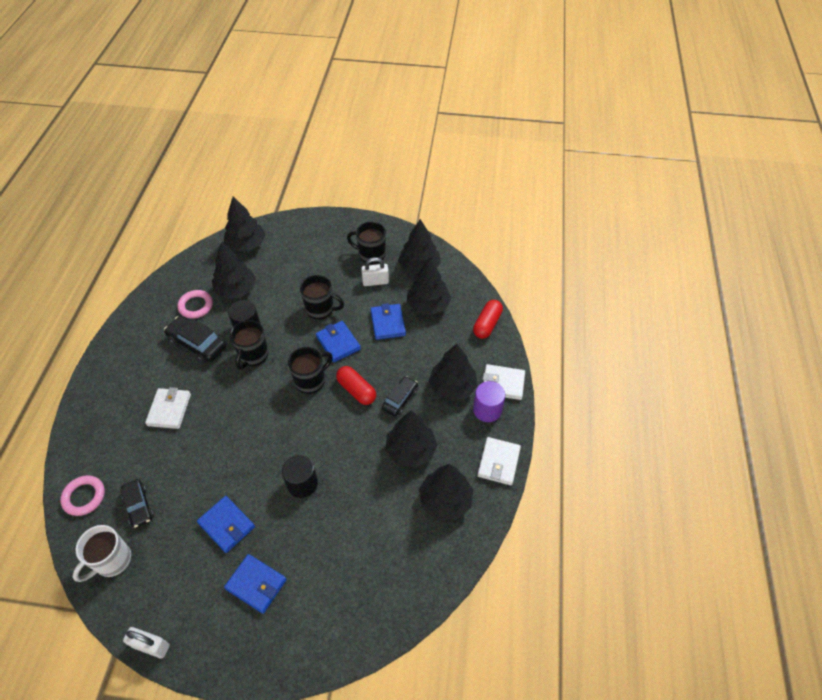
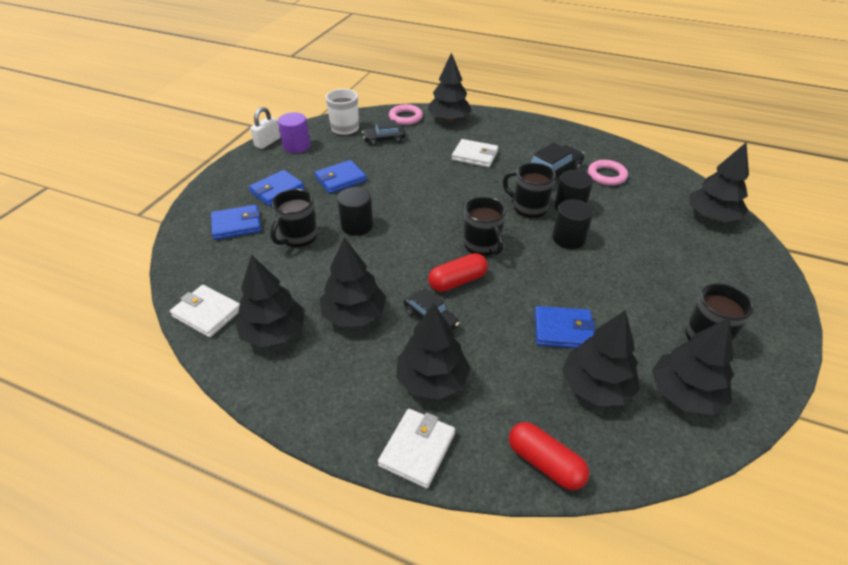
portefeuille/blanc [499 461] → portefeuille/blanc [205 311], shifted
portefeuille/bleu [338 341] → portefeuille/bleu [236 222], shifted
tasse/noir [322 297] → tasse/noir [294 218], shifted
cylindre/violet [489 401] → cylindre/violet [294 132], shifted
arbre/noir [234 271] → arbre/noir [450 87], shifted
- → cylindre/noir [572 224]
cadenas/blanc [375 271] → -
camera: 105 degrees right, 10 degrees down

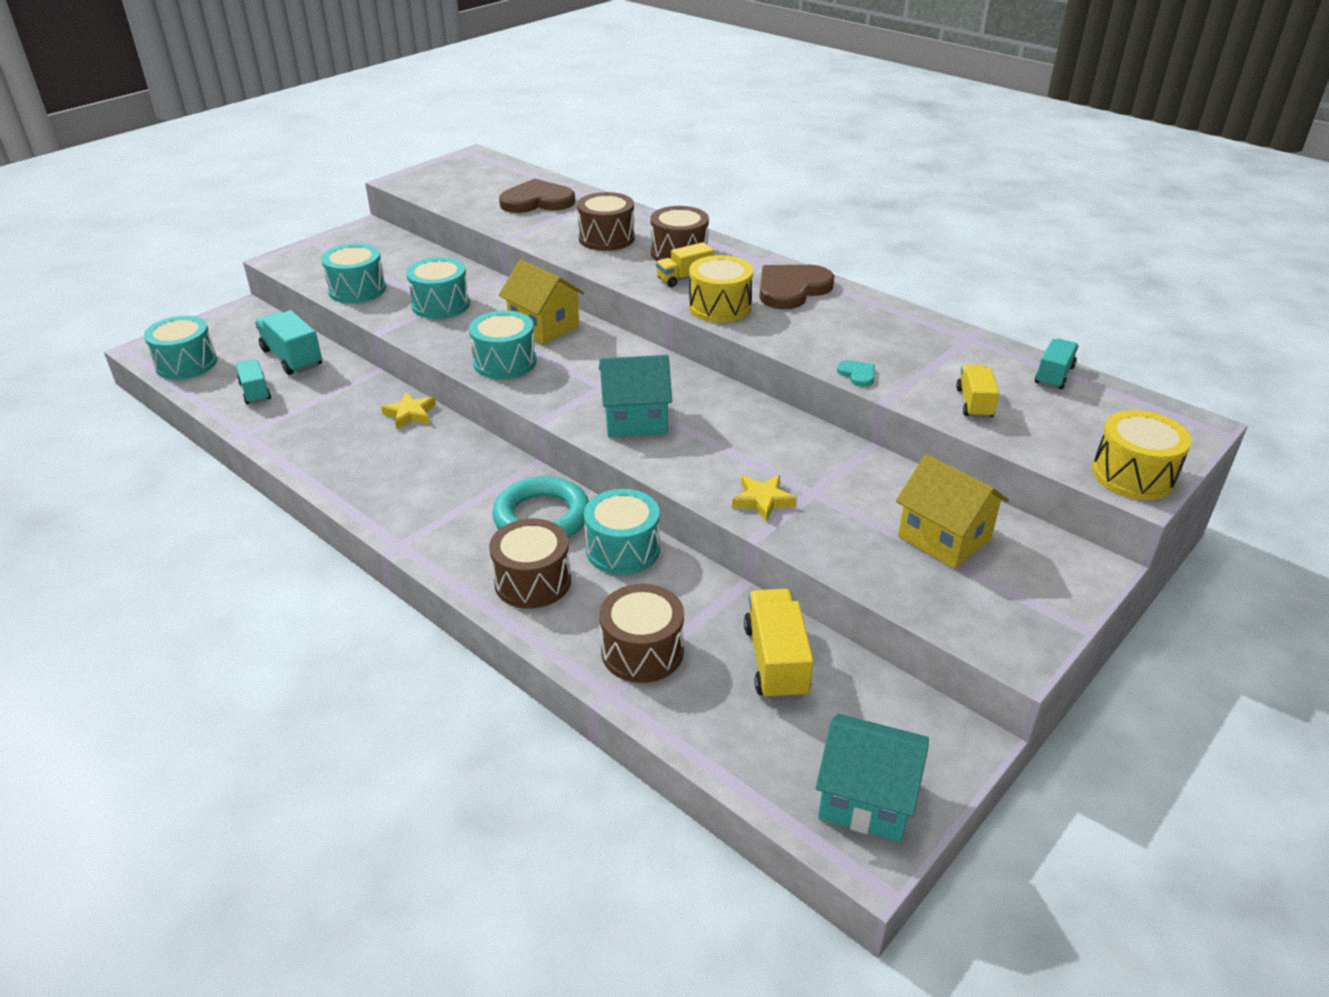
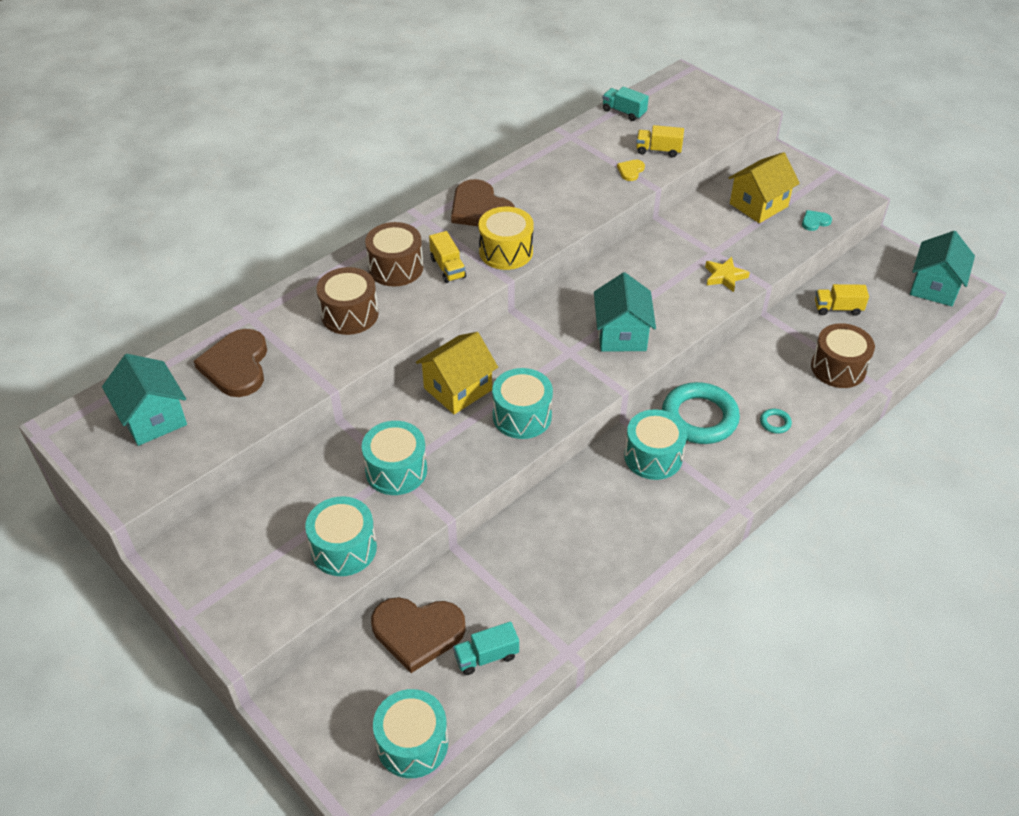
- → maison/turquoise [144 400]
camion/turquoise [288 342] → cœur/marron [418 635]
- → cœur/jaune [631 170]
tambour/turquoise [622 532] → tambour/turquoise [655 444], shifted
tambour/marron [530 563] → anneau/turquoise [776 421]
cœur/turquoise [856 373] → cœur/turquoise [817 220], shifted
camion/jaune [779 645] → camion/jaune [842 300], x0.65
étoile/jaune [408 411] → -
tambour/jaune [1142 455] → -
camera: 85 degrees left, 10 degrees up

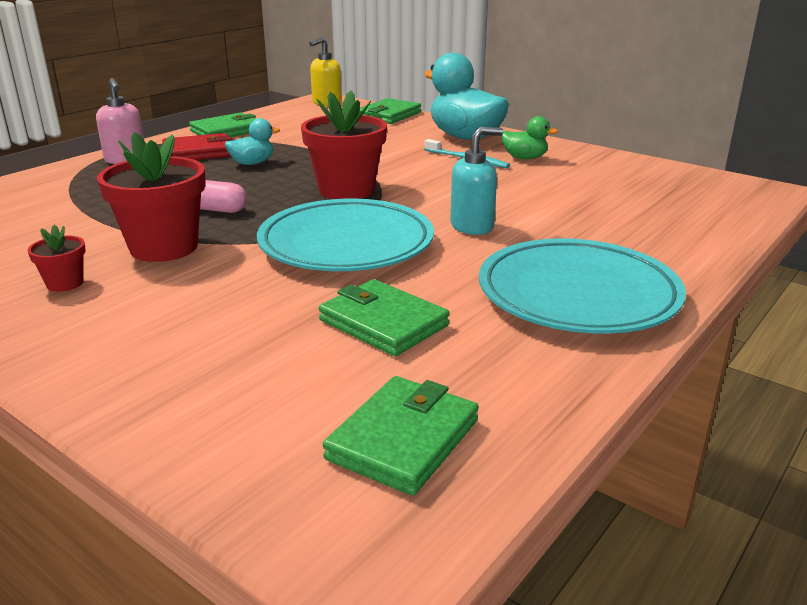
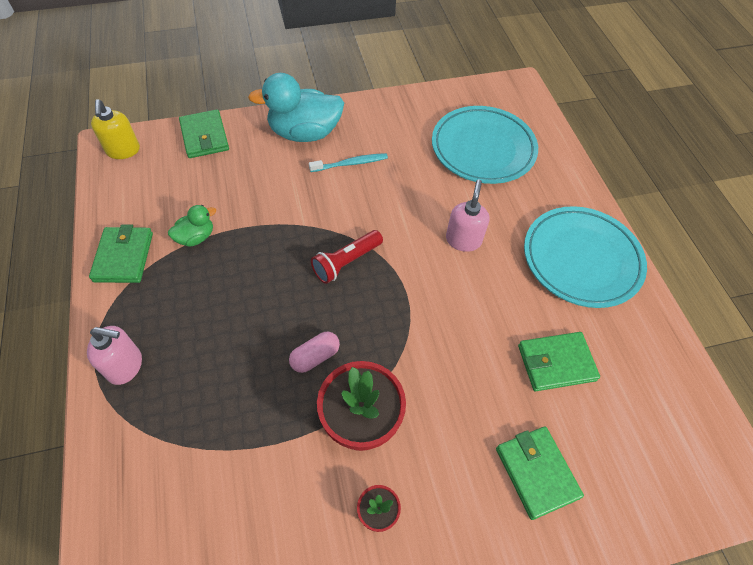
canard/vert [529 137] → canard/vert [192 226], shifted
pot de fleurs/rouge [344 144] → lampe de poche/rouge [347 257]
assiette/turquoise [345 235] → assiette/turquoise [485 145], shifted
distributeur de savon/turquoise [476 181] → distributeur de savon/rose [467 215]
portefeuille/vert [401 436] → portefeuille/vert [540 473], shifted
portefeuille/rouge [197 146] → -
canard/turquoise [252 141] → -
camera: 55 degrees left, 30 degrees up

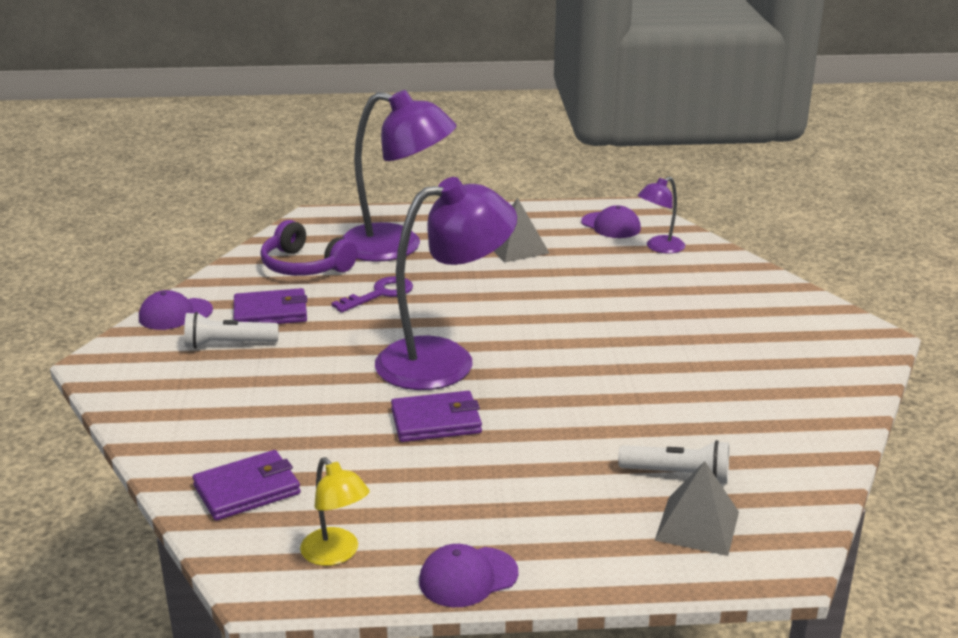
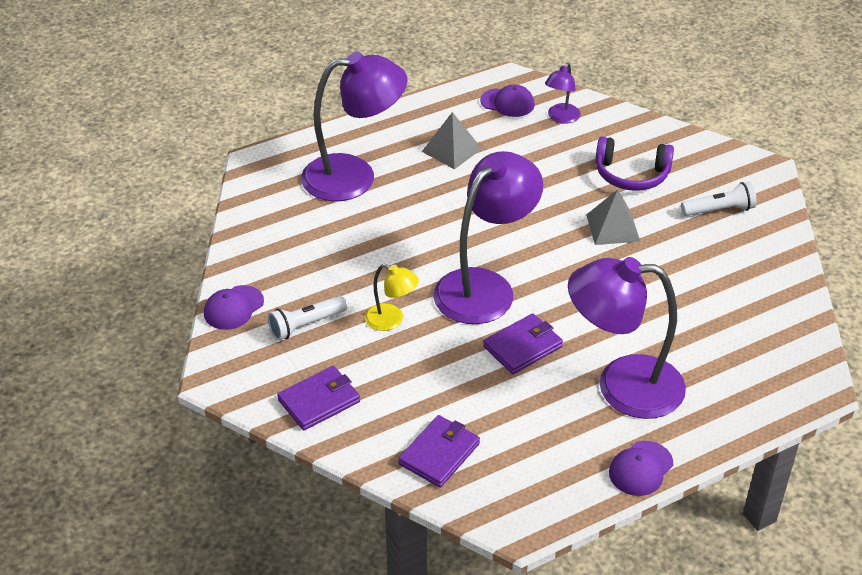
portefeuille/violet [270 306] → portefeuille/violet [318 398], shifted
lampe/jaune [335 511] → lampe/jaune [392 297], shifted
- → lampe/violet [627 338]
pyramide/gris [697 508] → pyramide/gris [613 217], shifted
casque audio/violet [308 248] → casque audio/violet [634 163], shifted
lampe de poche/blanc [673 462] → lampe de poche/blanc [719 199], shifted
clé/violet [372 294] → -
camera: 25 degrees left, 15 degrees up

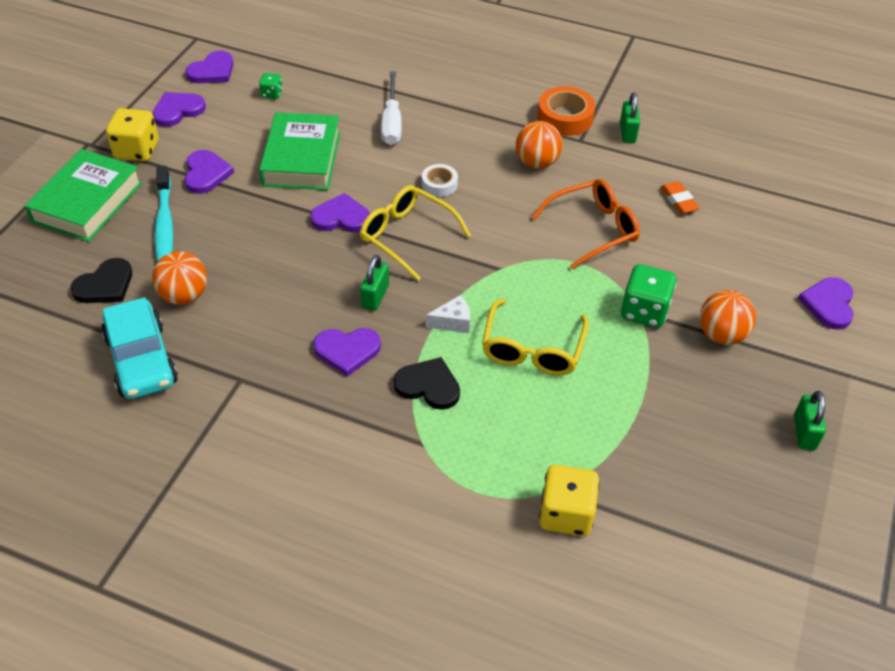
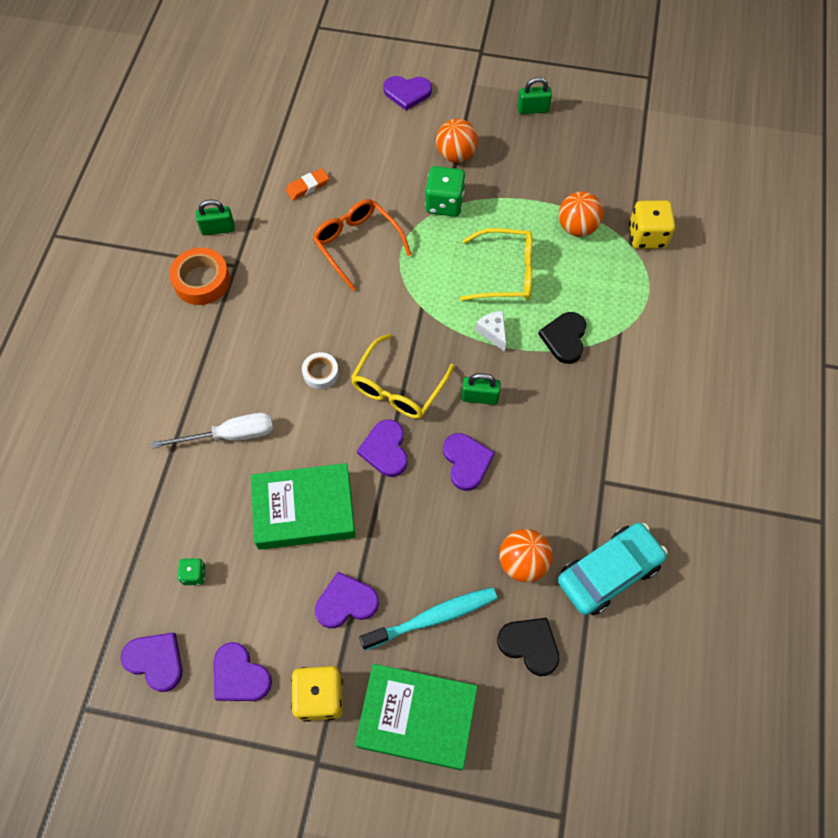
cœur/violet [347 352] → cœur/violet [469 462], shifted
balle/orange [539 145] → balle/orange [581 214], shifted
camera: 100 degrees left, 15 degrees up

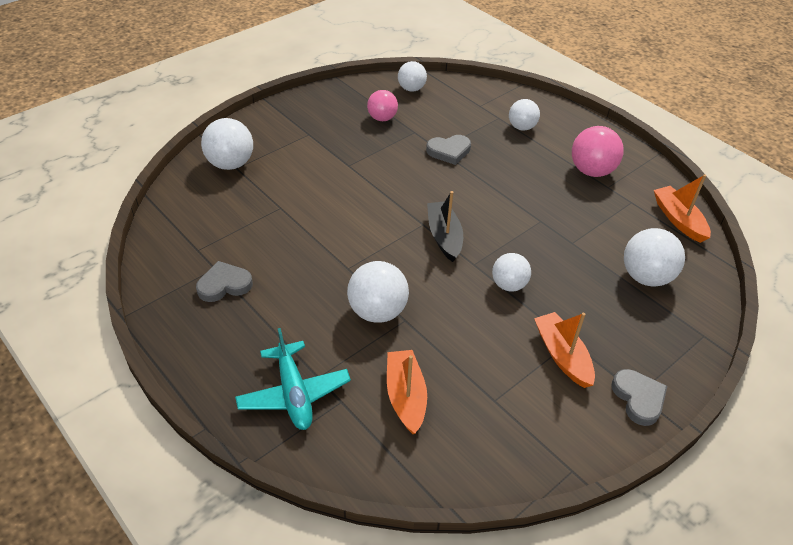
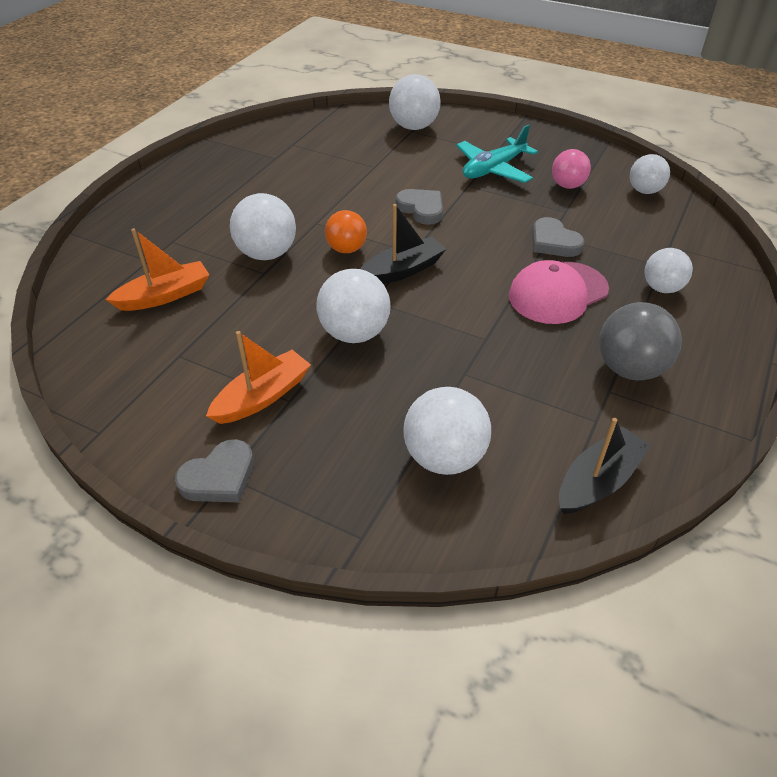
balle/blanc [511 272] → balle/blanc [353 306], x1.52
- → balle/orange [346 231]
cœur/gris [224 281] → cœur/gris [419 207], shifted
avion/turquoise [293 379] → avion/turquoise [497 153], shifted
- → casquette/rose [559 292]
bateau/orange [682 208] → bateau/noir [605 466]
balle/rose [598 151] → balle/gris [640 341]
camera: 70 degrees right, 0 degrees up

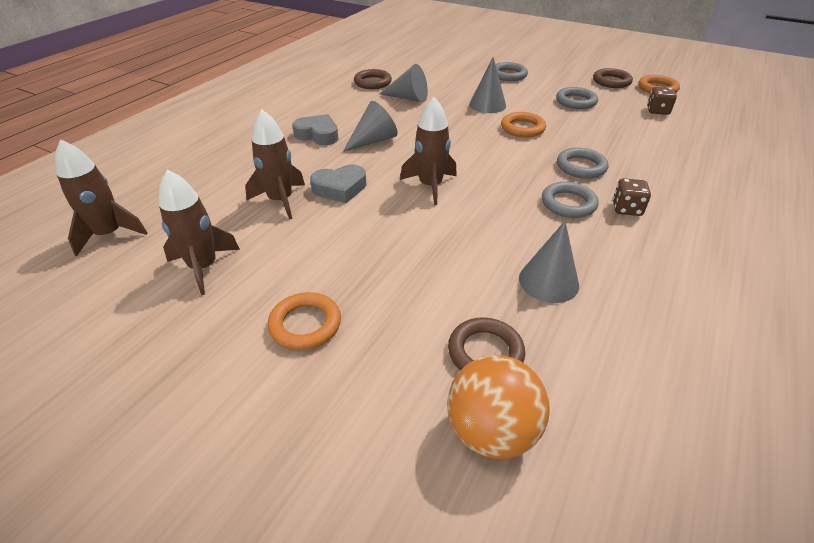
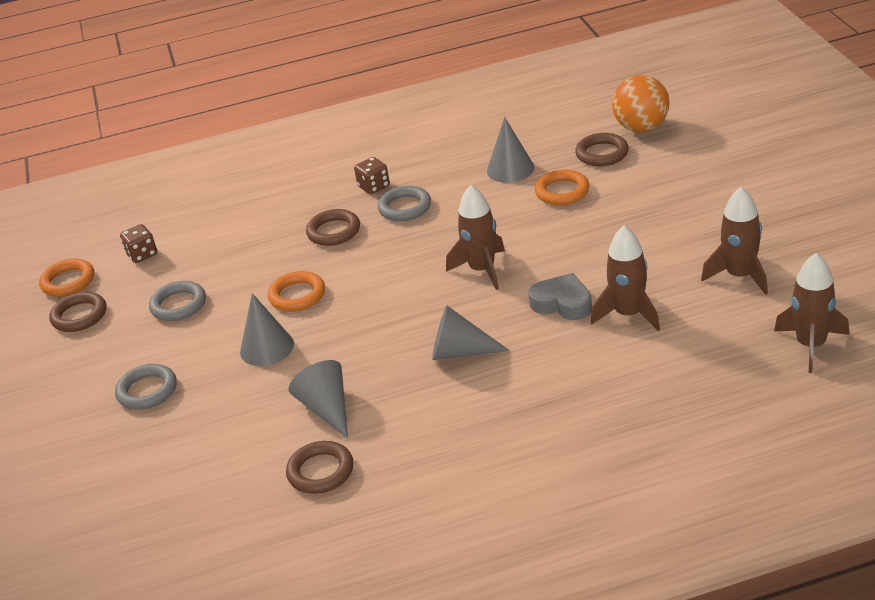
anneau/gris [583 163] → anneau/marron [333 227]
anneau/orange [304 321] → anneau/orange [562 187], shifted
cœur/gris [315 129] → -
camera: 130 degrees left, 5 degrees down

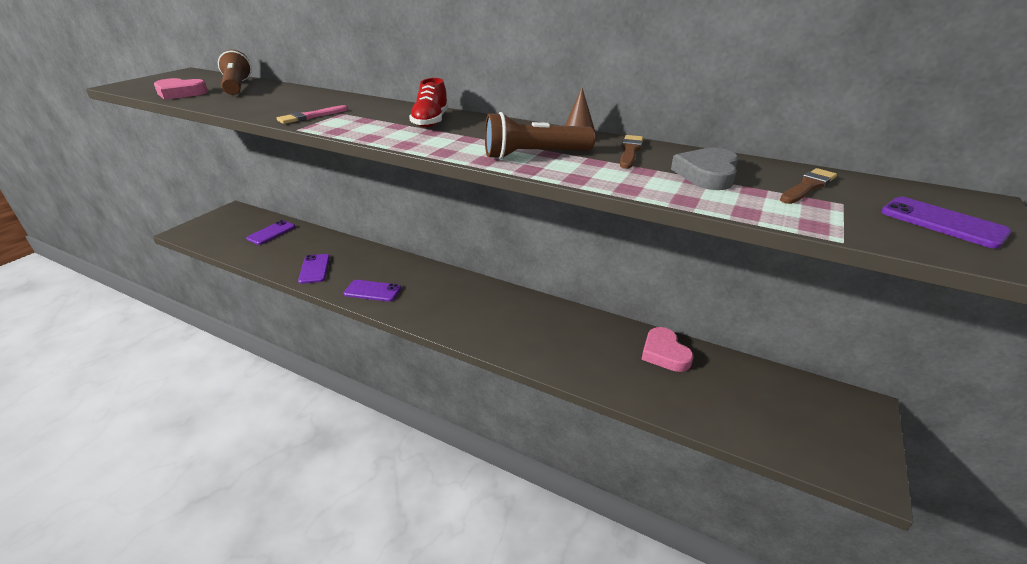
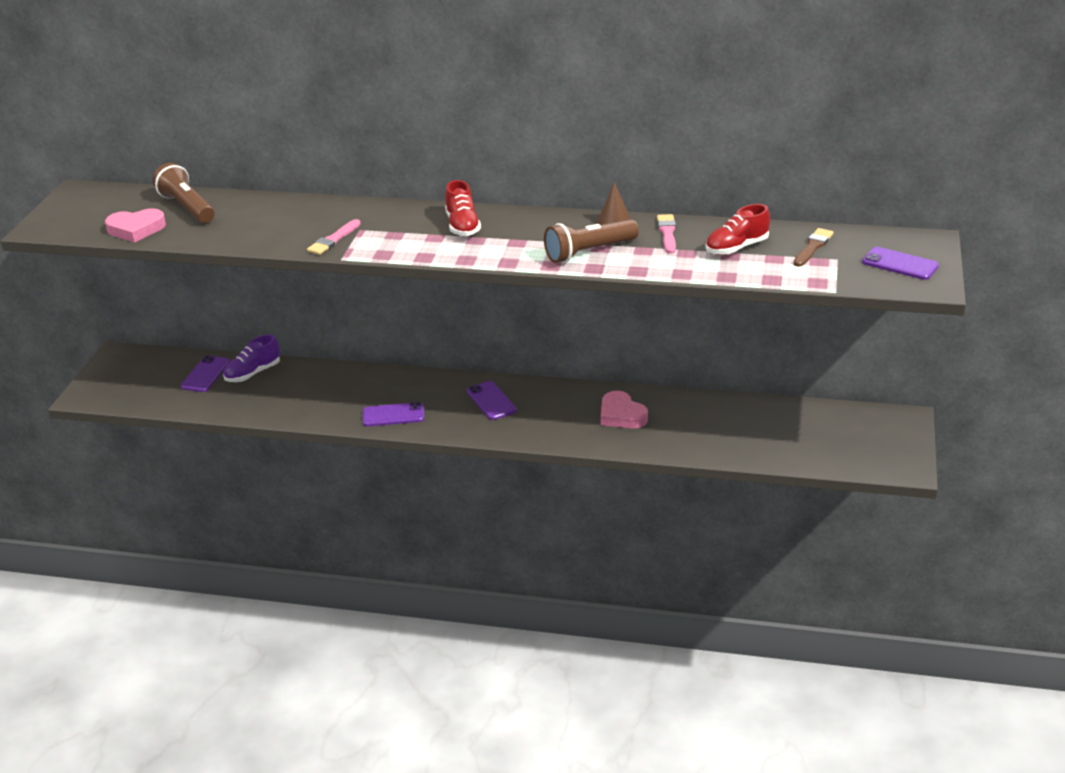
- → chaussure/violet [251 358]
téléphone/violet [314 269] → téléphone/violet [492 400], shifted
cœur/rose [667 349] → cœur/rose [624 409], shifted
pinceau/marron [631 152] → pinceau/rose [666 234]
cœur/gris [704 169] → chaussure/rouge [737 229]
camera: 15 degrees left, 0 degrees up

